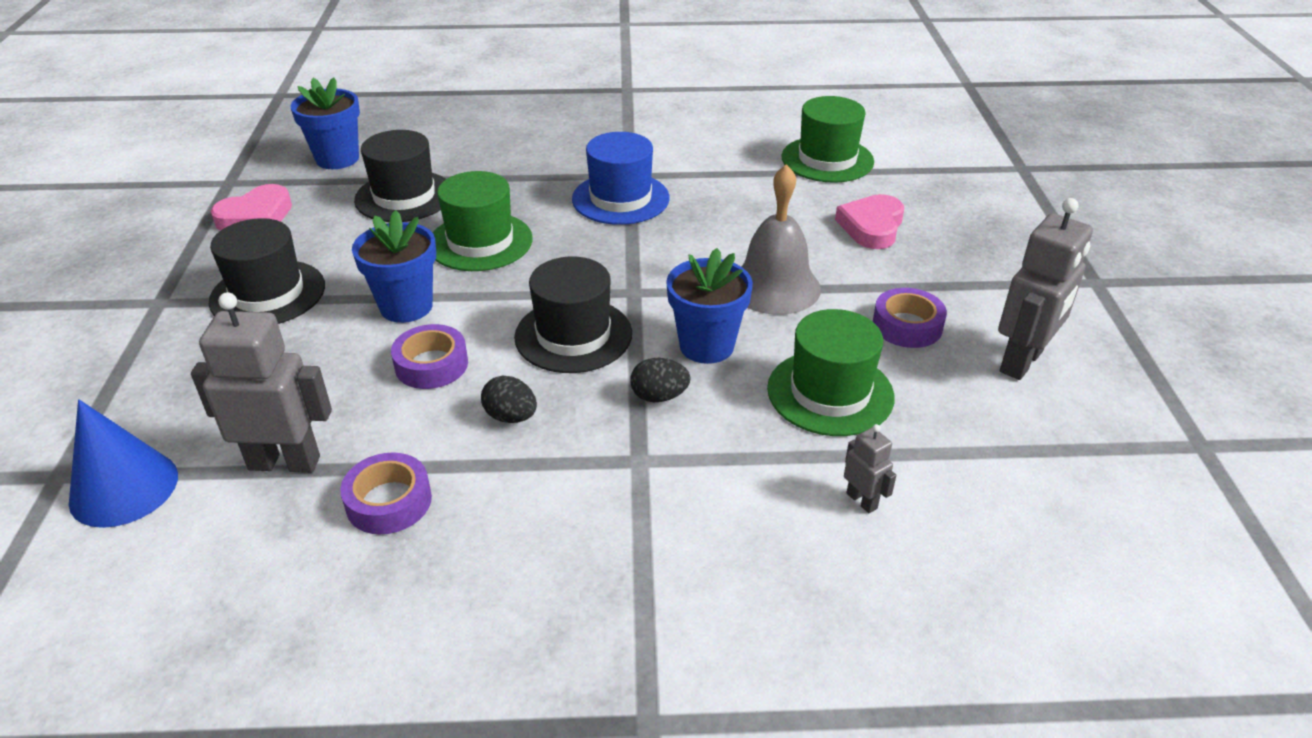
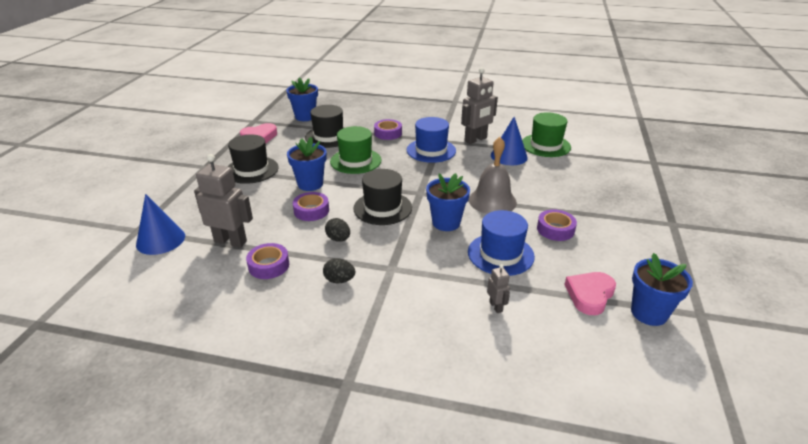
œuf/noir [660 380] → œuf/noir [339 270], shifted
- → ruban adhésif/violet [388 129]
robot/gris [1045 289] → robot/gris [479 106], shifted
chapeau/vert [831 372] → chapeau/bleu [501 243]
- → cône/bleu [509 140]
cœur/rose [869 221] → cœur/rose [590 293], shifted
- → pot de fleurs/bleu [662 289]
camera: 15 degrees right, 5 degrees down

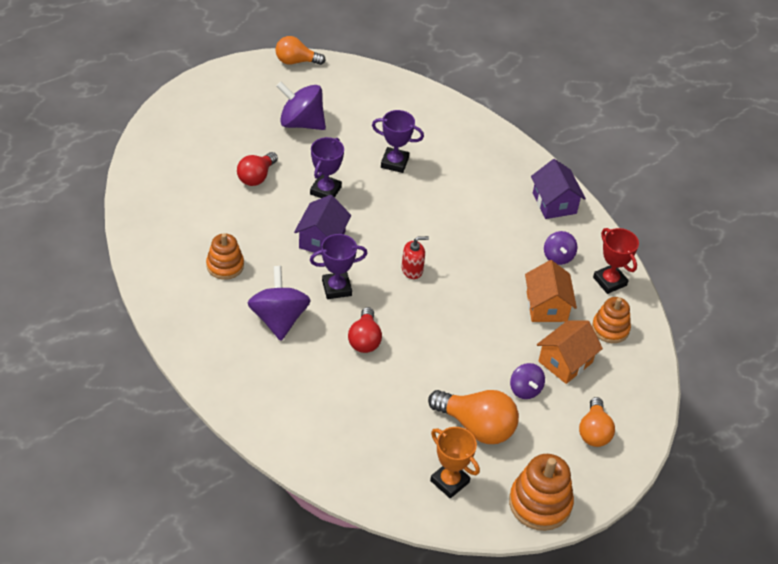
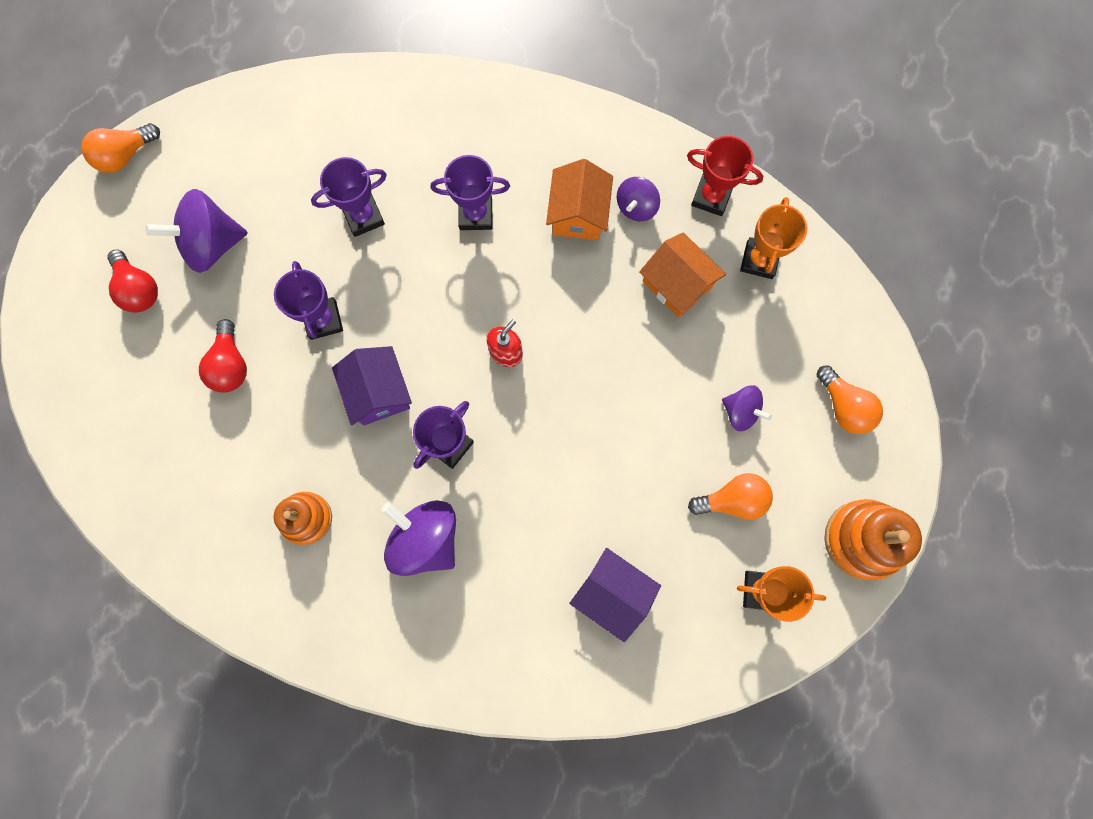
ampoule/rouge [365 330] → ampoule/rouge [132 281], shifted
- → trophée/violet [470 192]
maison/orange [570 352] → maison/orange [579 199], shifted
maison/violet [558 189] → maison/violet [615 595], shifted
toupie/violet [560 248] → toupie/violet [638 199], 75 degrees clockwise
ampoule/orange [473 417] → ampoule/orange [730 496], x0.66
jouet à empiler/orange [611 320] → trophée/orange [773 238]
camera: 35 degrees left, 30 degrees up

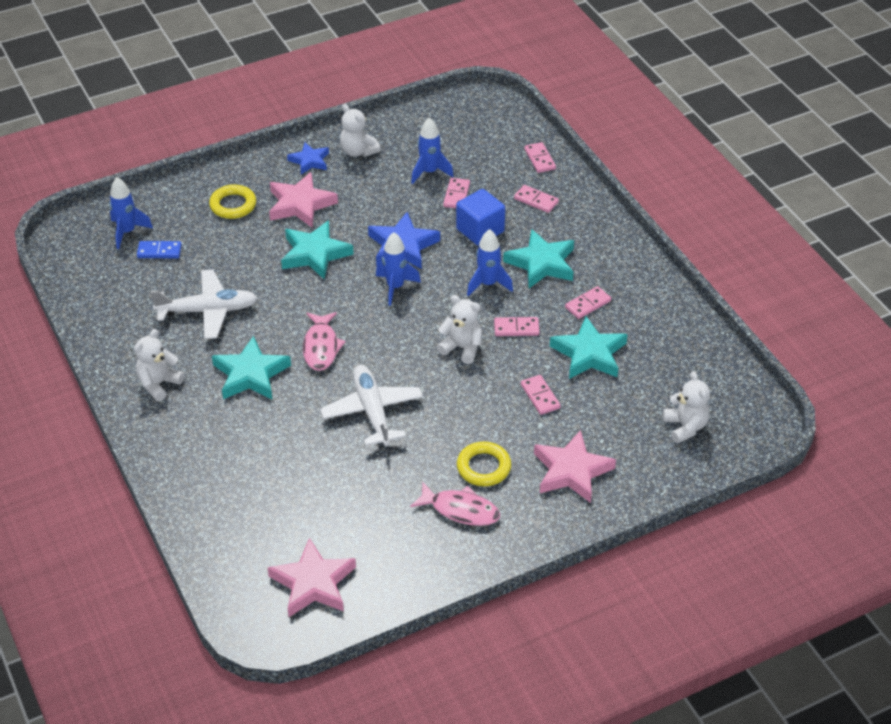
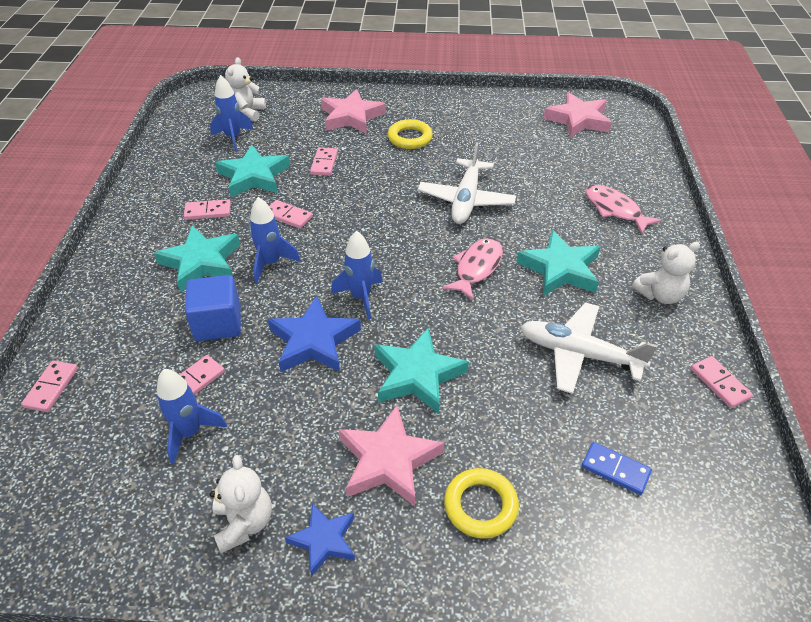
fusée/bleu [131 213] → fusée/bleu [231 113], shifted
poisson/rose [455 504] → poisson/rose [623 209], shifted
domino/rose [536 199] → domino/rose [722 382], shifted
ours en peluche/blanc [459 329] → -
camera: 150 degrees left, 0 degrees up

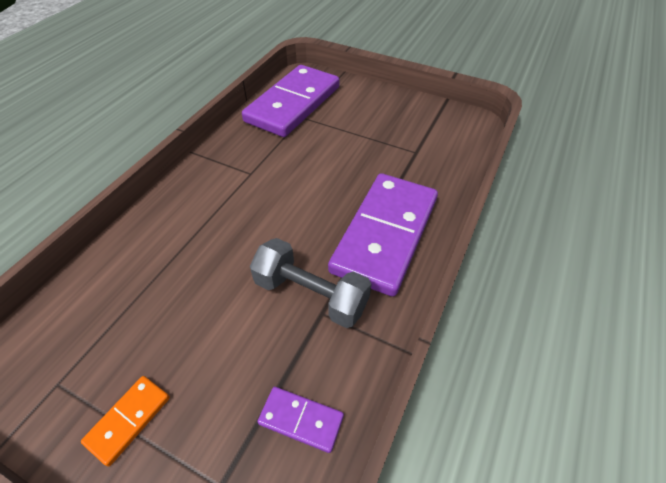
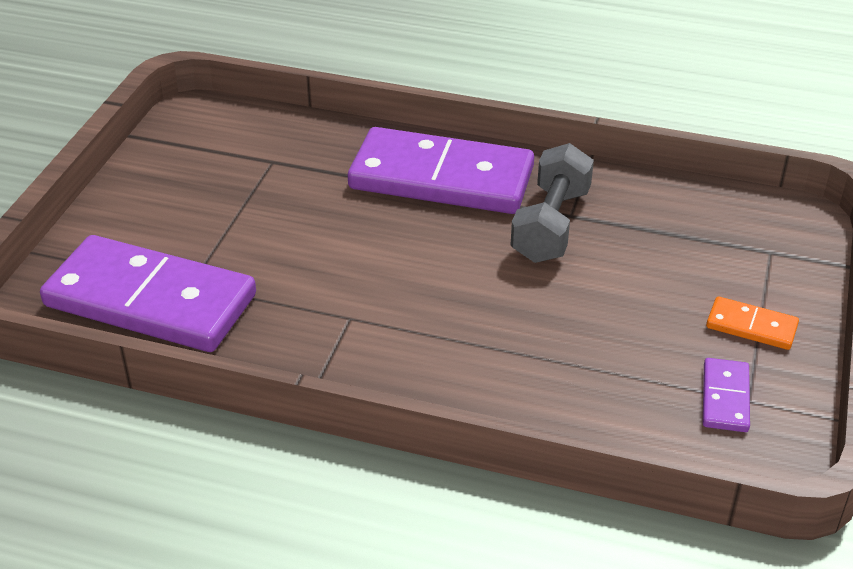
domino/violet [300 420] → domino/violet [726 395], shifted
camera: 100 degrees left, 10 degrees down

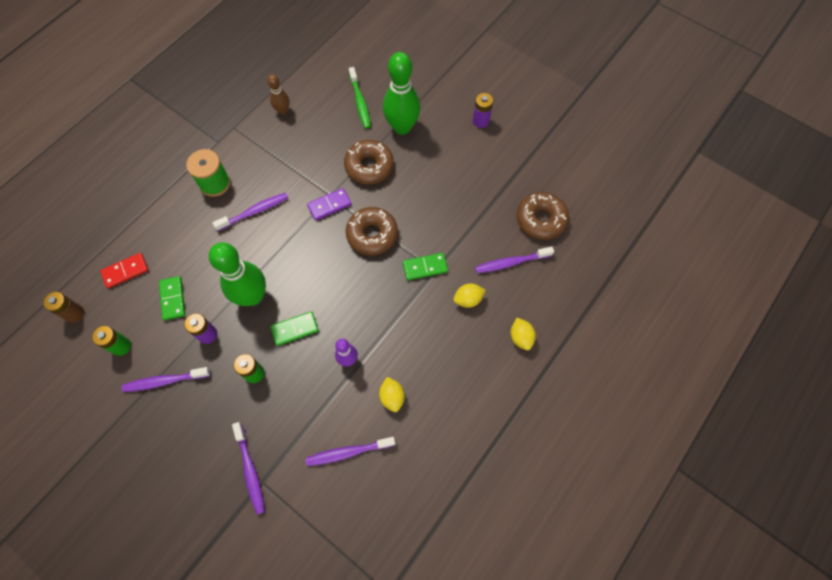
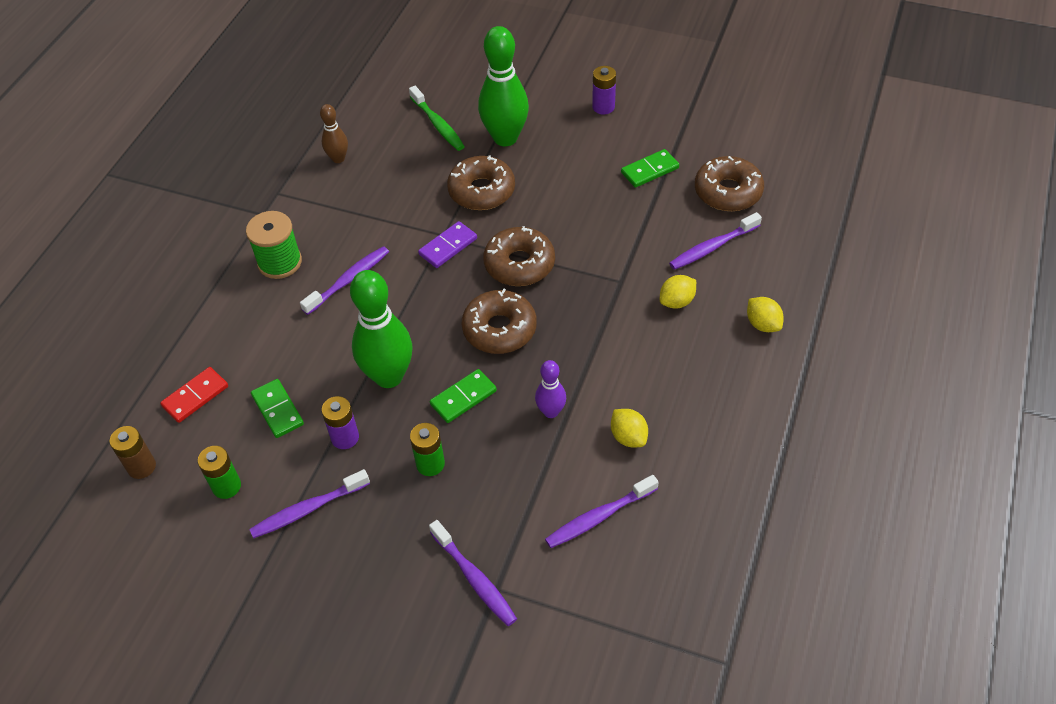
- → beignet/marron [499 321]
domino/vert [425 266] → domino/vert [650 168], shifted
camera: 15 degrees left, 15 degrees down

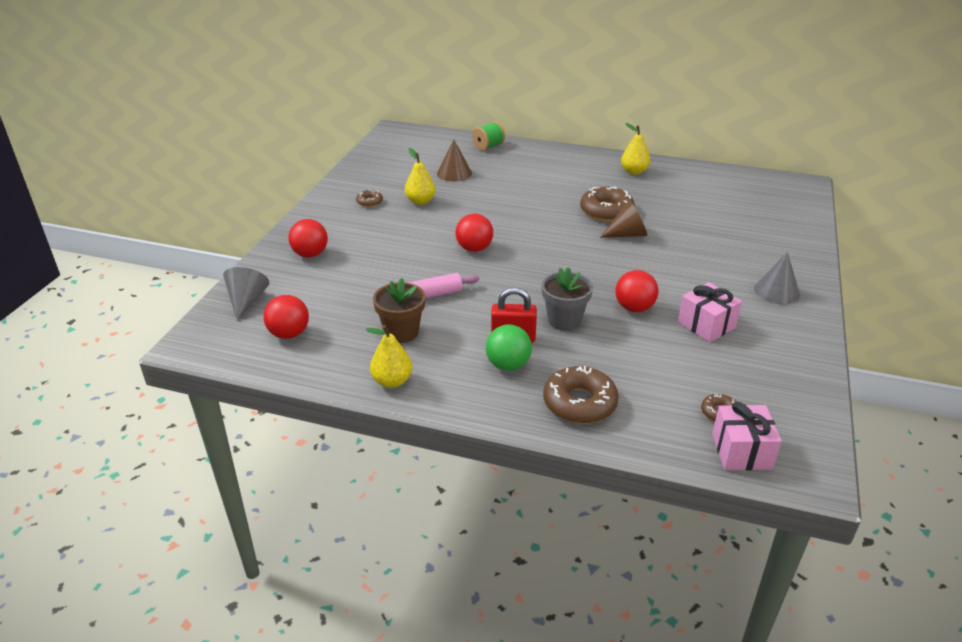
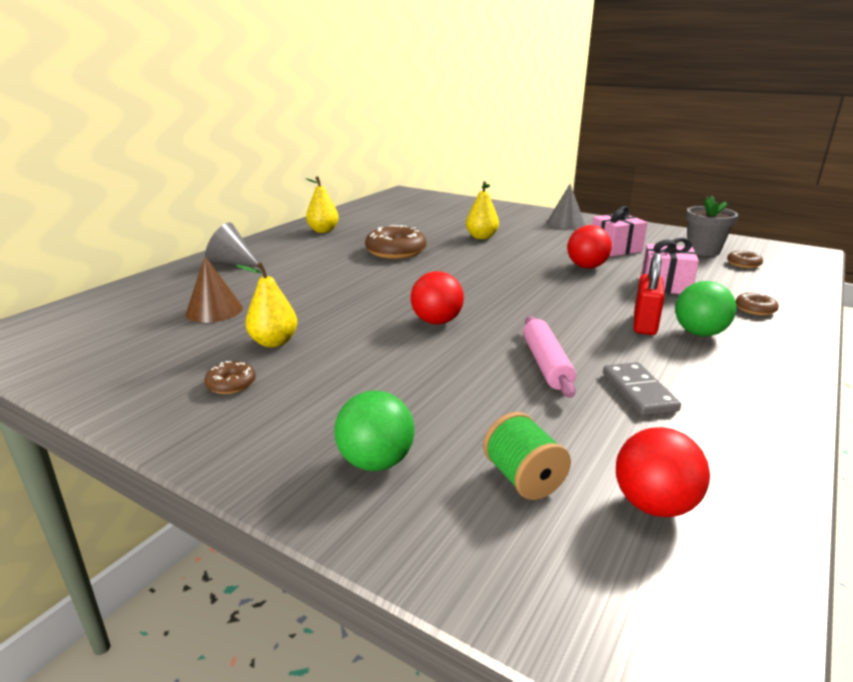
cône/gris [246 294] → cône/gris [231 244], shifted
balle/rouge [308 238] → balle/vert [374 431]
poire/jaune [389 356] → poire/jaune [482 210], shifted
bobine/vert [488 136] → bobine/vert [527 456], shifted
pot de fleurs/marron [399 310] → domino/gris [642 389]
cadeau/rose [747 436] → cadeau/rose [670 266], shifted
pot de fleurs/gris [567 299] → pot de fleurs/gris [712 226], shifted
beignet/marron [581 395] → beignet/marron [757 303], x0.50
cône/marron [623 219] → -
camera: 75 degrees left, 10 degrees down

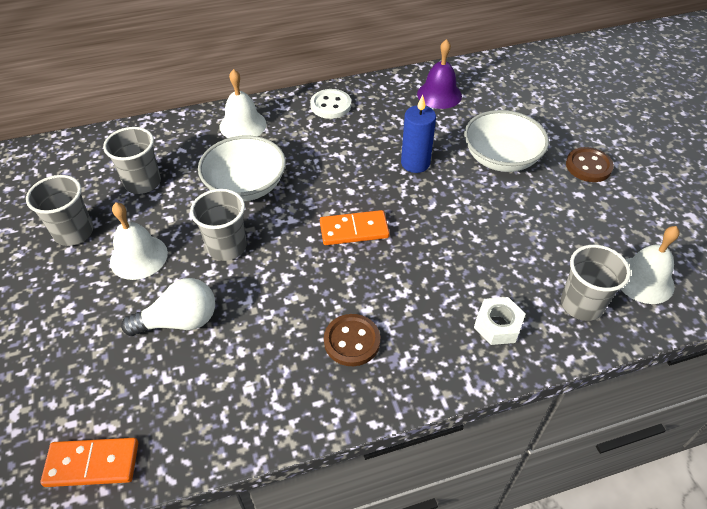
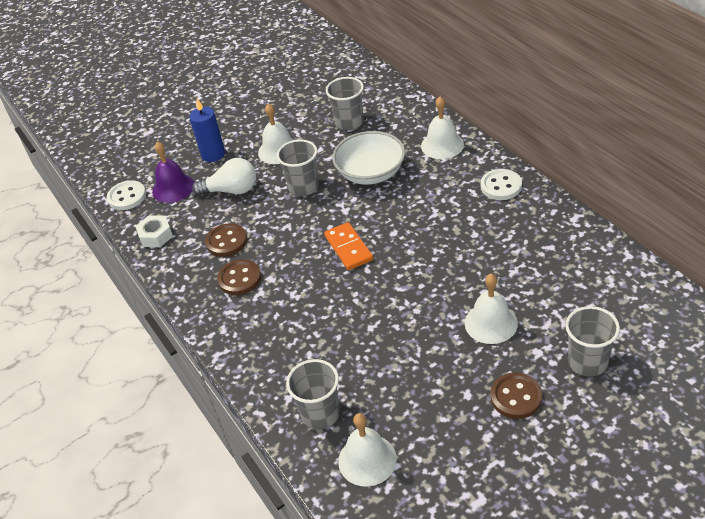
domino/orange [89 462] → bouton/blanc [126 195]
écrou/blanc [500 321] → écrou/blanc [154 231], shifted
cloche/violet [439 74] → cloche/violet [173 172], shifted
bougie/bleu [418 134] → bougie/bleu [207 130], shifted
ampoule/blanc [168 307] → ampoule/blanc [224 177], 60 degrees counterclockwise
- → bouton/marron [226 240]
bol/blanc [506 141] → cloche/blanc [491 309]
gobelet/gris [59 210] → gobelet/gris [592 341], shifted
camera: 80 degrees right, 5 degrees down

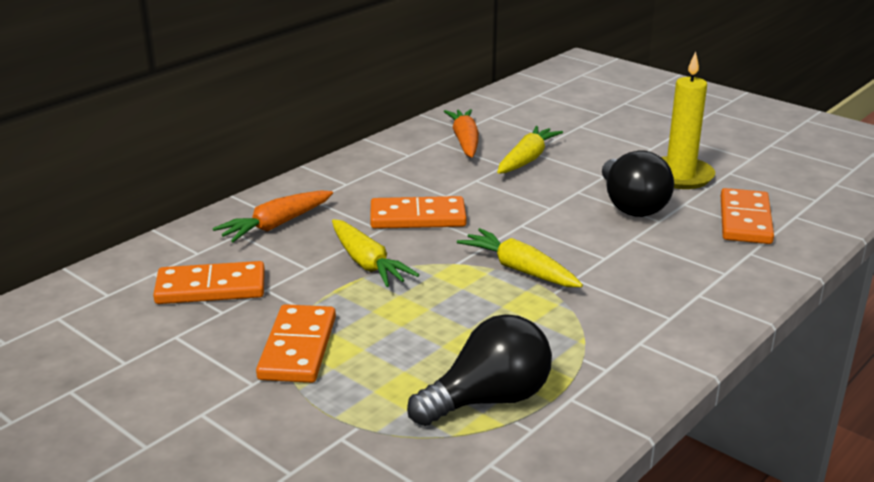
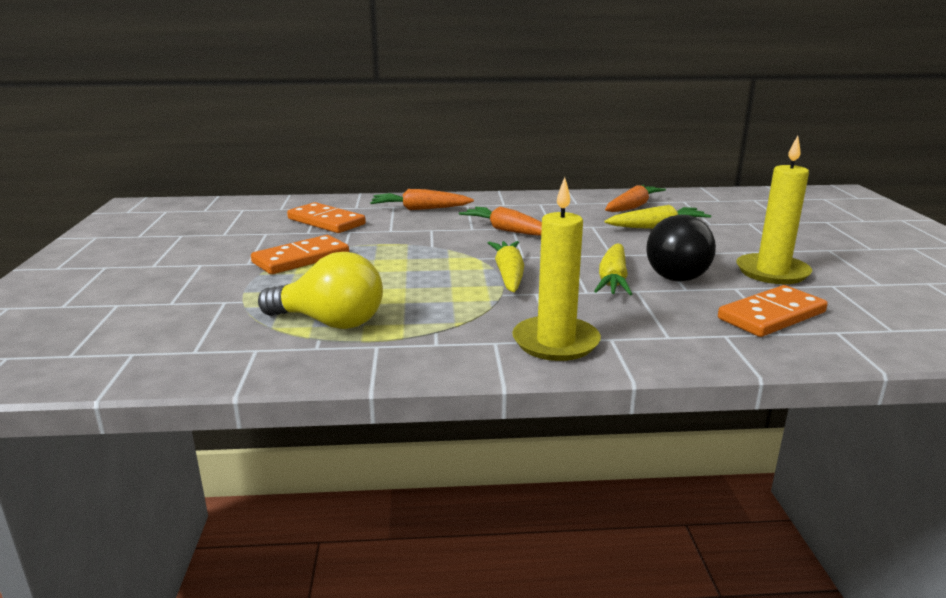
ampoule/noir [479 370] → ampoule/jaune [320 290]
domino/orange [418 212] → carotte/orange [500 221]
- → bougie/jaune [556 269]
carotte/jaune [375 253] → carotte/jaune [613 269], shifted
camera: 45 degrees right, 5 degrees down

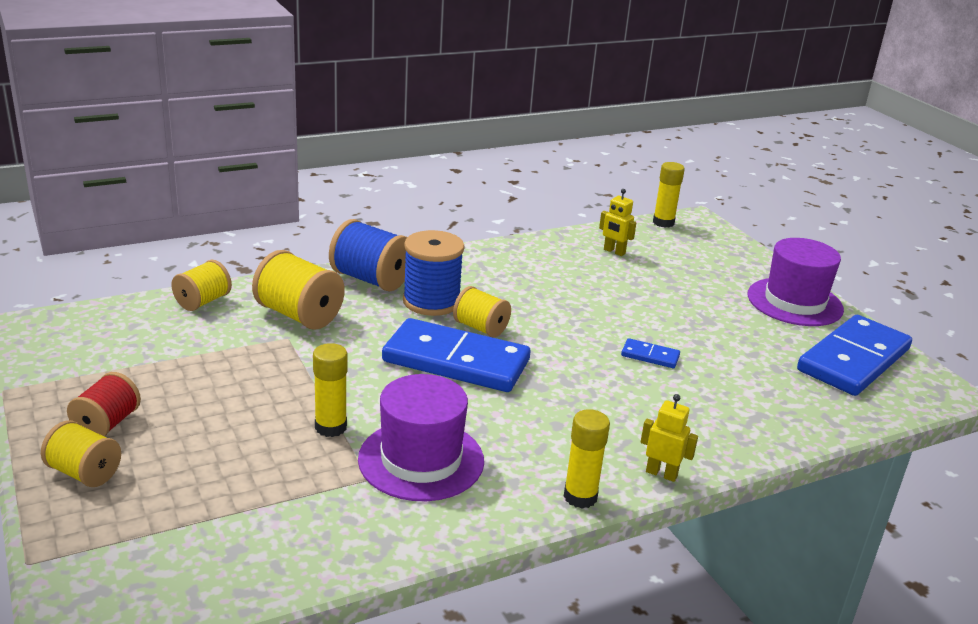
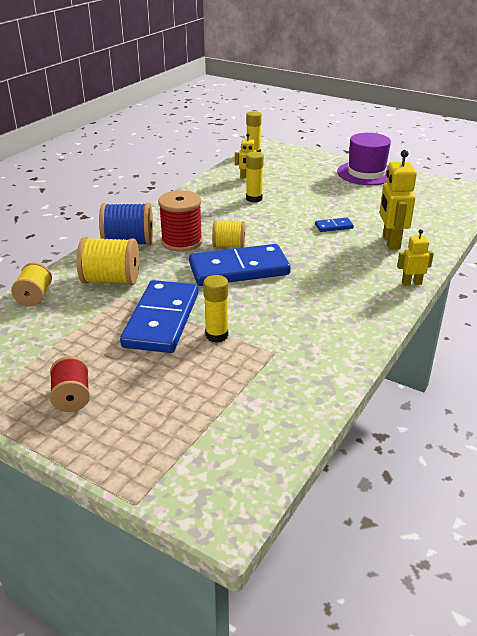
domino/bleu [854 355] → domino/bleu [159 316], shifted
bobine/bleu [433 273] → bobine/rouge [180 221]
bâton de colle/jaune [586 459] → bâton de colle/jaune [255 176], shifted
- → robot/jaune [398 200]
bobine/jaune [81 453] → -
chapeau/violet [421 437] → -
camera: 30 degrees left, 5 degrees up

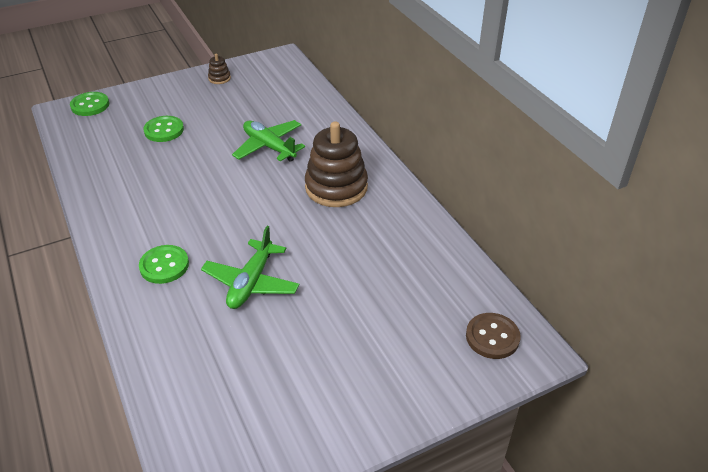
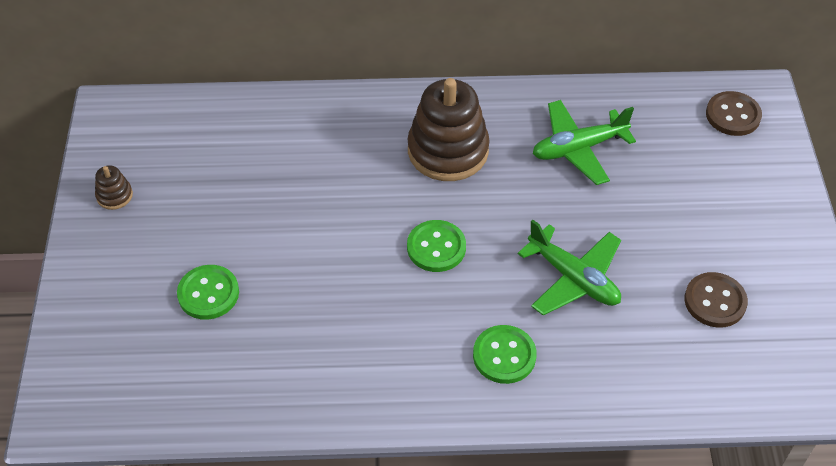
bouton/vert [89 104] → bouton/vert [436 246], shifted
avion/vert [268 141] → avion/vert [584 142], shifted
- → bouton/marron [716 300]
camera: 65 degrees left, 10 degrees up

